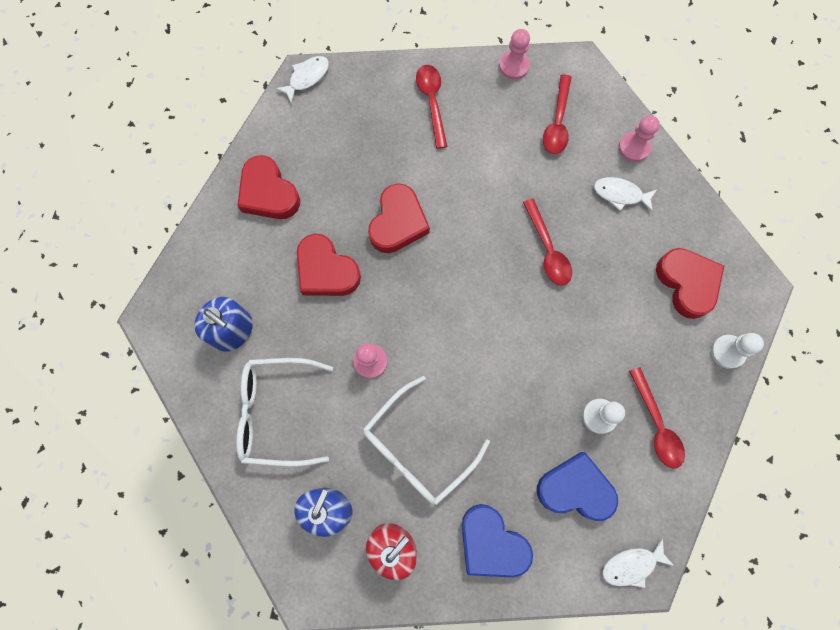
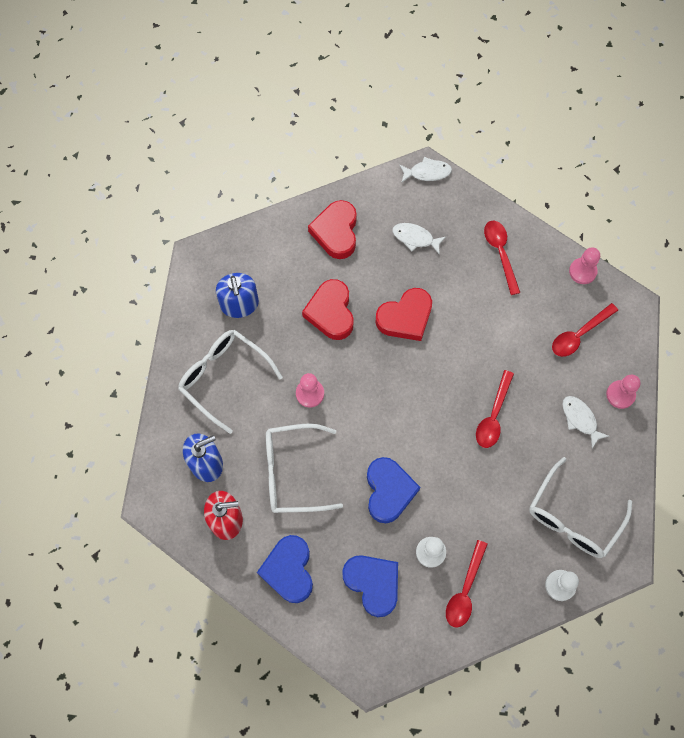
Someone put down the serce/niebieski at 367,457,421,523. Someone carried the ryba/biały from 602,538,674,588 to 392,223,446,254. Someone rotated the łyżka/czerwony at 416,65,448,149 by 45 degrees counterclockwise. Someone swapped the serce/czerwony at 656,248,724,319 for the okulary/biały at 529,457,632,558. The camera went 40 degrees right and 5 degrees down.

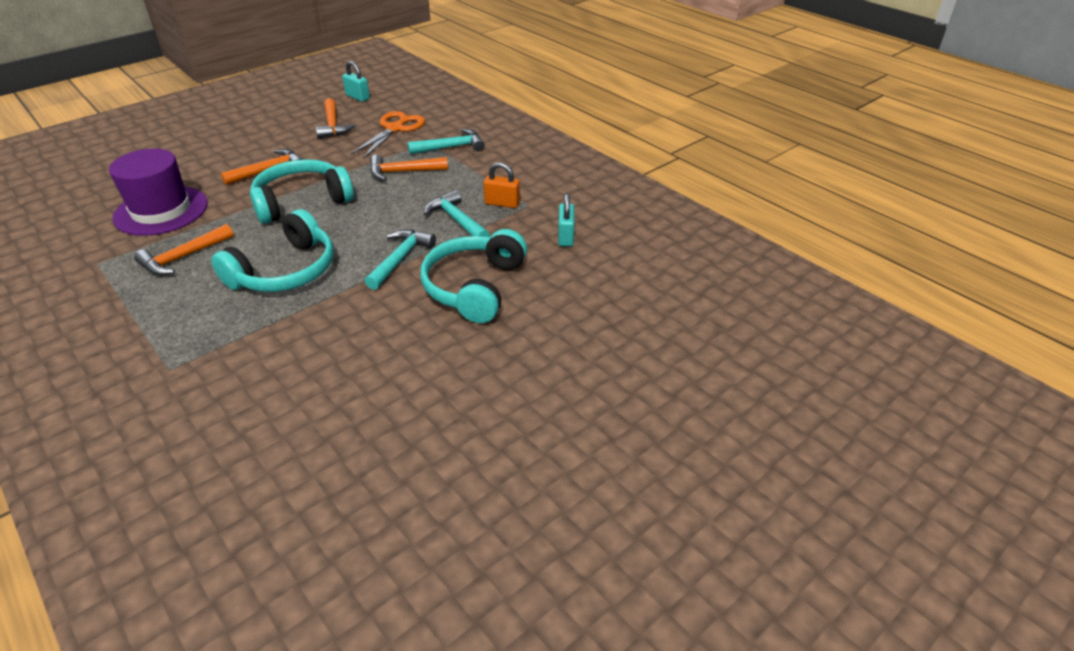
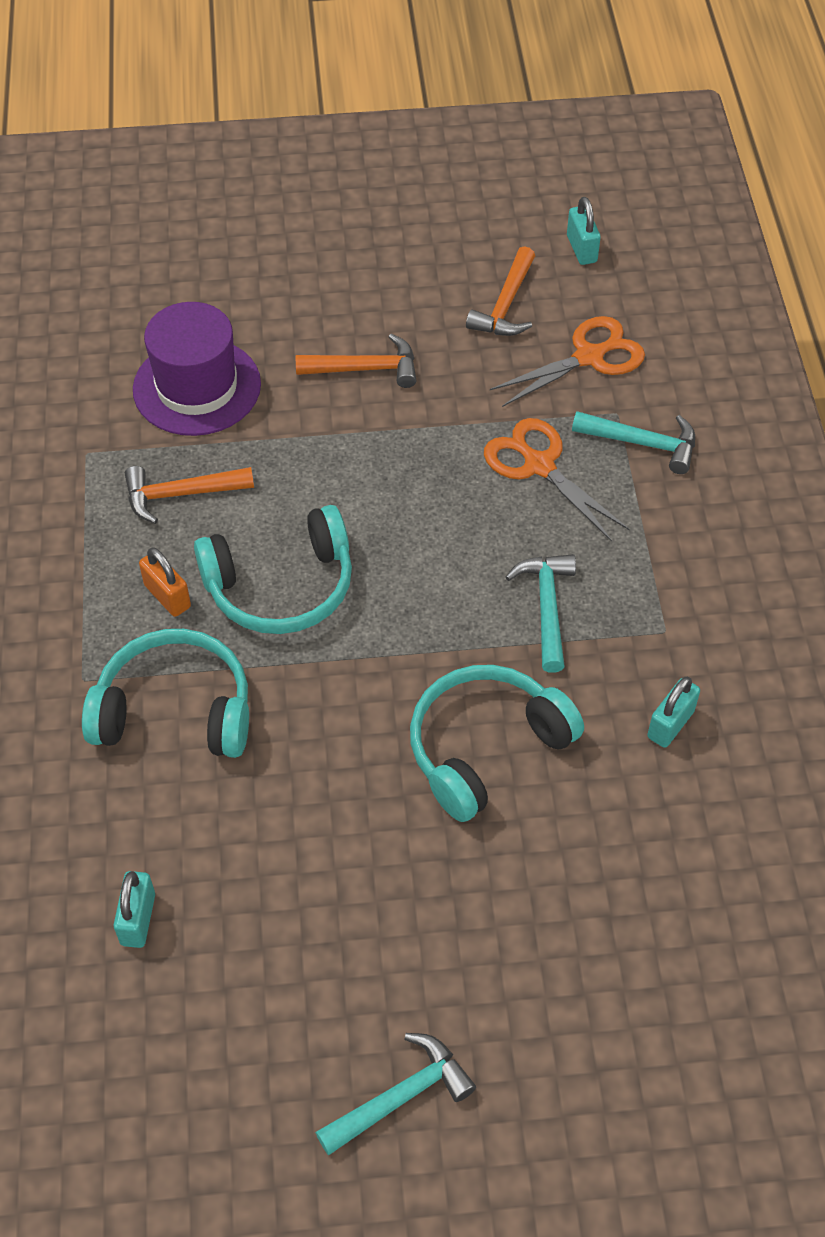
Someone carried the słuchawki/turkusowy from 250,159,354,224 to 82,629,249,758. Someone put down the kłódka/turkusowy at 114,871,155,948. Someone carried the kłódka/pomarańczowy from 484,162,520,208 to 139,547,191,617. Someone carried the młotek/turkusowy from 365,229,436,290 to 315,1033,476,1155. Someone swapped the młotek/pomarańczowy at 370,155,448,181 for the nożyczki/pomarańczowy at 484,418,630,542. The camera went 35 degrees right and 15 degrees up.

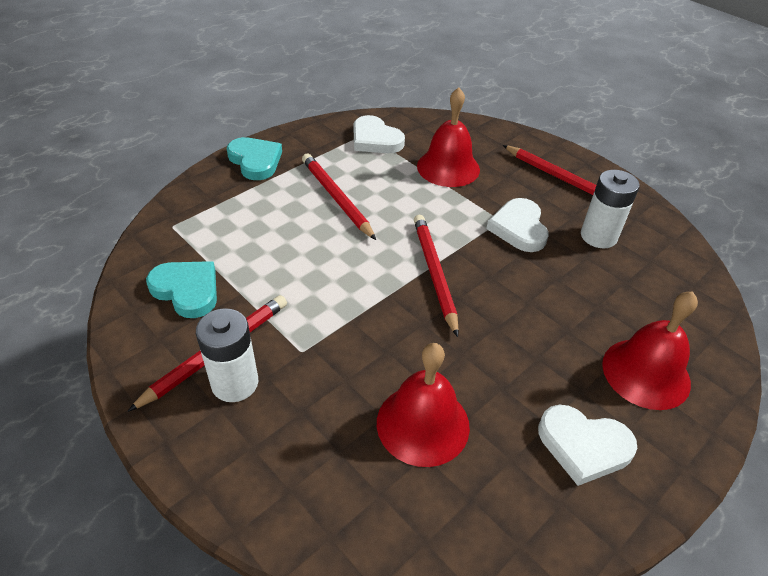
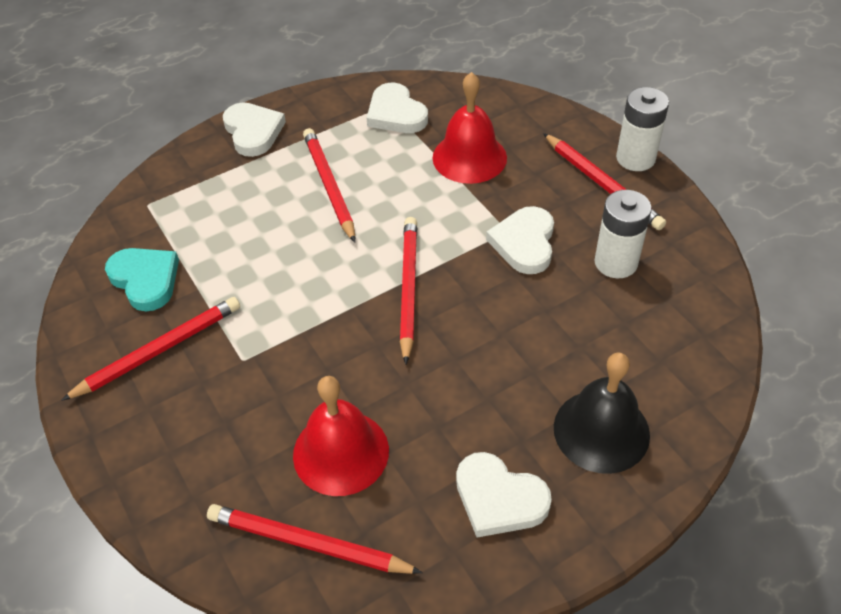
Someone put down the ołówek/czerwony at 207,504,423,574. Someone repainted the serce/turkusowy at 226,137,282,180, which became the serce/biały at 223,102,286,157. Someone repainted the dzwonek/czerwony at 602,291,698,410, which became the dzwonek/czarny at 554,352,650,474. Someone carried the bateria/biały from 196,308,258,402 to 616,87,669,171. The camera went 15 degrees right and 5 degrees up.

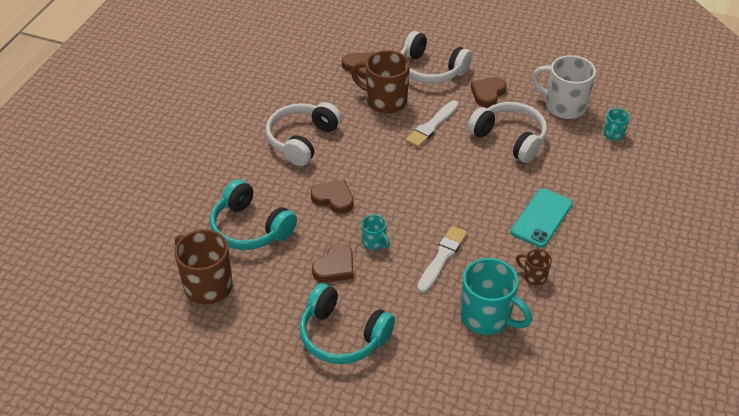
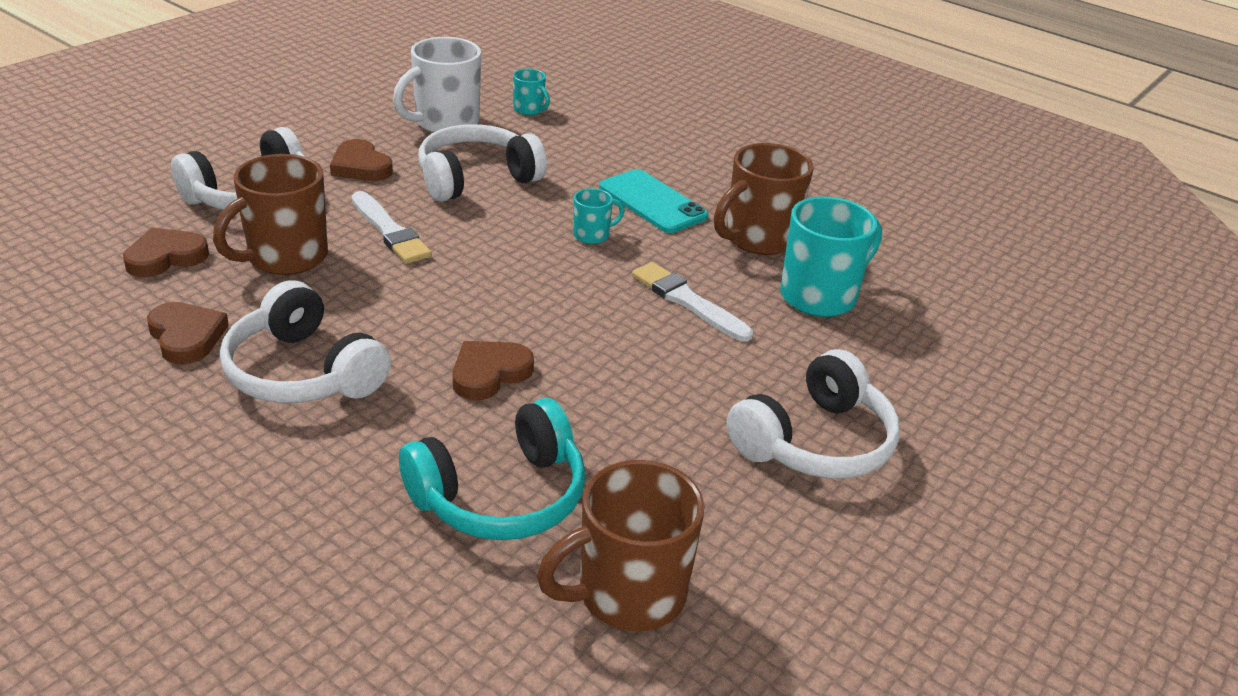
Someone carried the serce/brązowy from 312,244,353,283 to 147,302,229,364. Someone carried the kubek/turkusowy from 361,215,390,250 to 573,188,625,244. Someone scaled the kubek/brązowy at 516,249,552,285 by 2.02. Someone repainted the słuchawki/turkusowy at 300,283,395,364, which became the słuchawki/biały at 727,349,900,479. The camera went 75 degrees left and 10 degrees down.

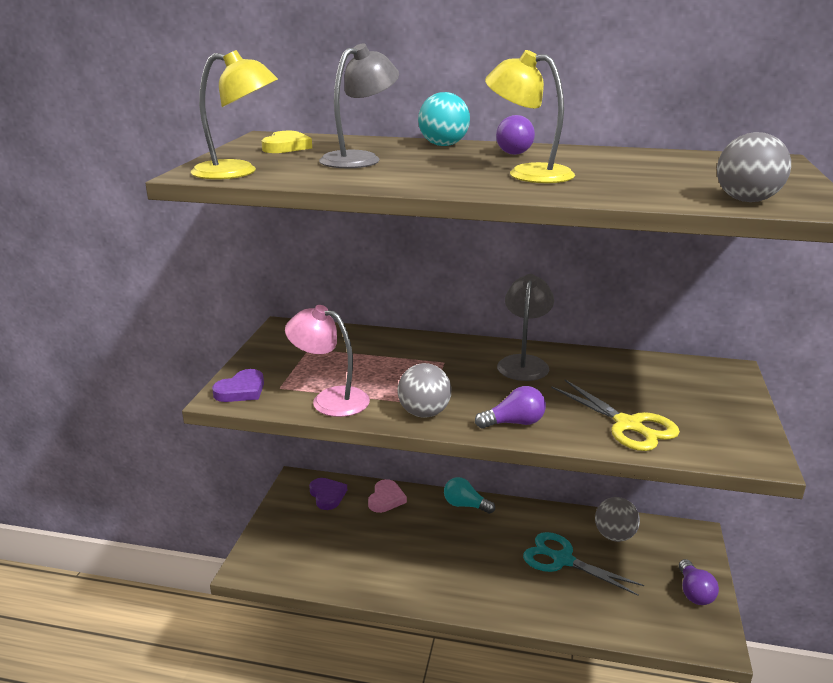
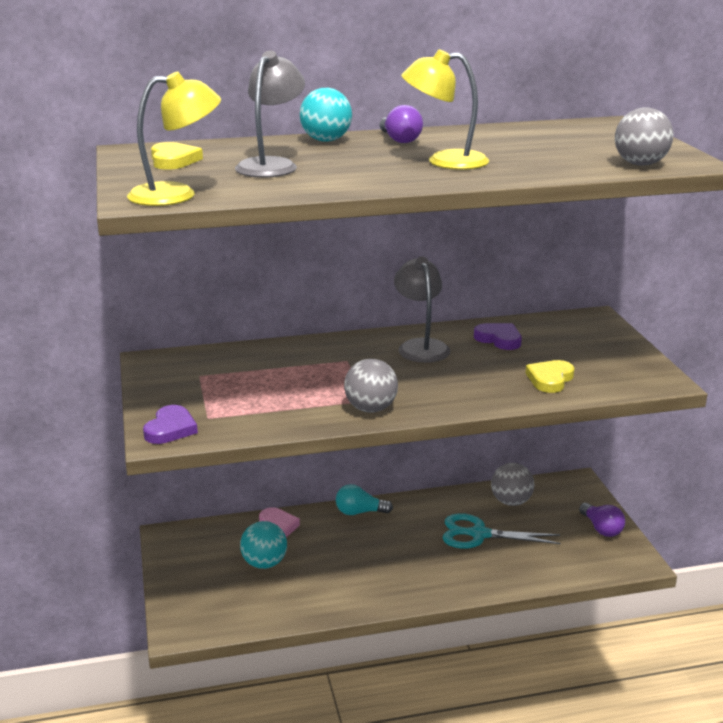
Someone put down the piłka/turkusowy at 240,521,287,569. Someone carried the serce/fioletowy from 309,478,347,510 to 474,323,522,350. Someone swapped the nożyczki/żółty at 551,380,680,451 for the serce/żółty at 526,360,575,393. Someone took away the lampka/różowy at 285,305,370,417. Someone took away the żarówka/fioletowy at 475,386,546,428. The camera went 25 degrees left and 0 degrees up.

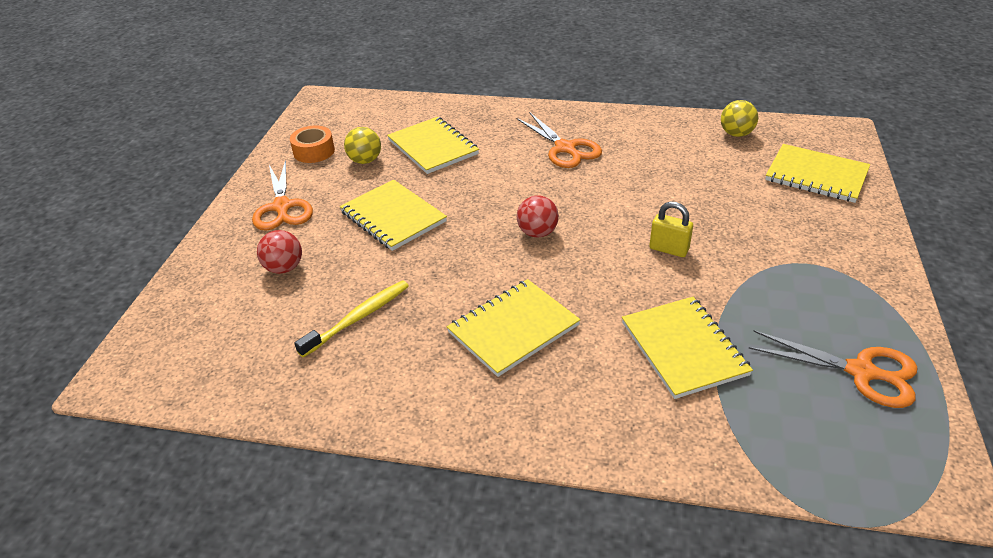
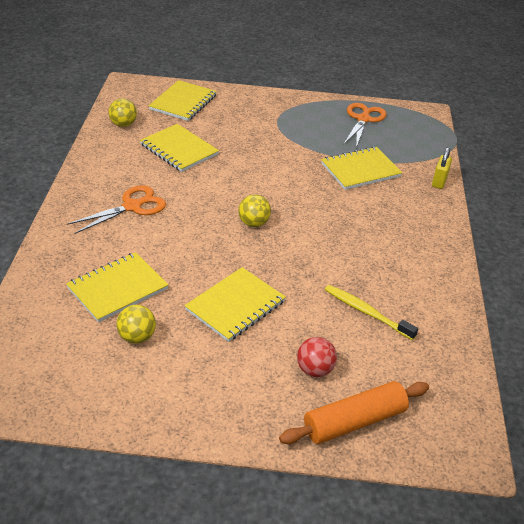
Someone carried the zeszyt/żółty from 447,279,581,377 to 140,124,219,172. Someone repainted the piłka/czerwony at 517,195,559,238, which became the piłka/żółty at 239,194,271,227. Someone put down the wałek do ciasta/pomarańczowy at 279,381,429,444. Someone carried the kłódka/żółty from 649,201,693,257 to 432,147,452,189. Someone took away the nożyczki/pomarańczowy at 252,160,313,230. Someone took away the taśma klejąca/pomarańczowy at 290,125,335,163. The camera went 100 degrees left and 0 degrees up.

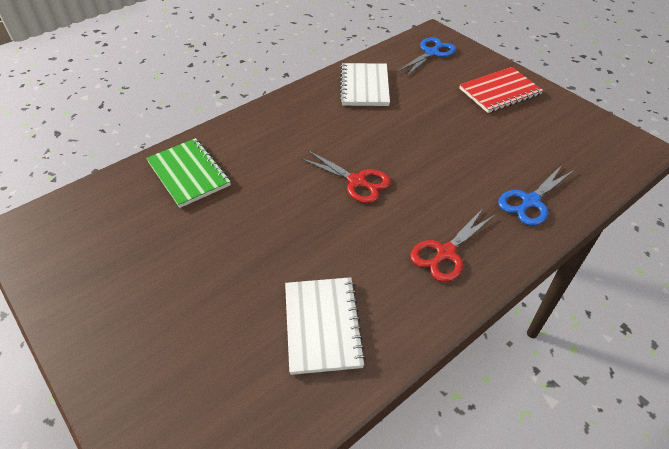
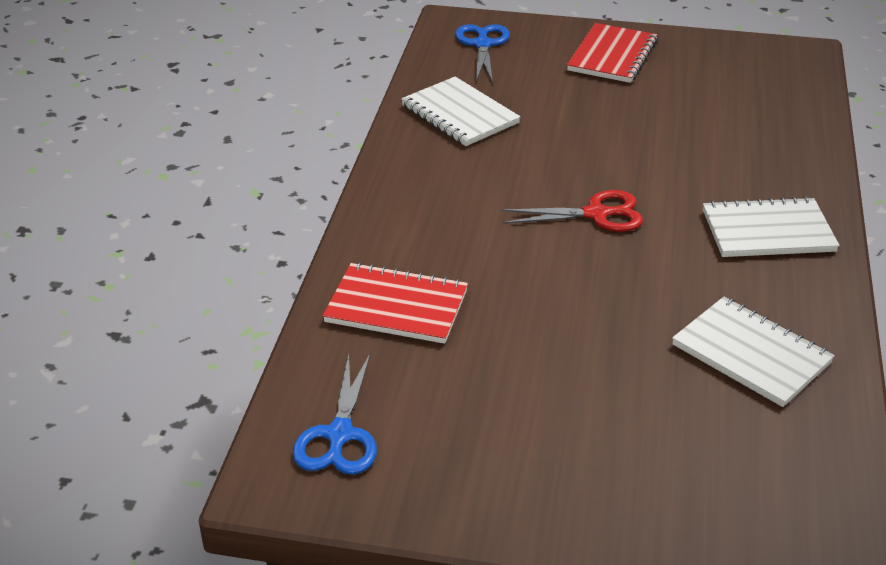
Someone carried the nożyczki/niebieski from 498,165,574,226 to 293,354,377,475. Someone repainted the zeszyt/zielony at 146,138,231,208, which became the zeszyt/czerwony at 323,262,468,344. Someone swapped the nożyczki/czerwony at 410,210,495,282 for the zeszyt/biały at 703,197,840,257. The camera went 40 degrees left and 10 degrees down.

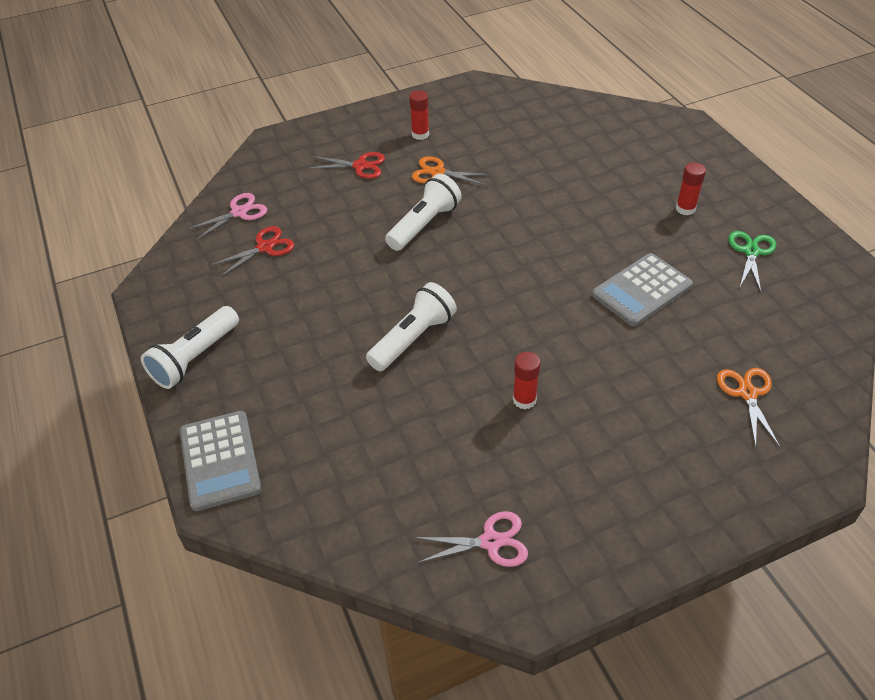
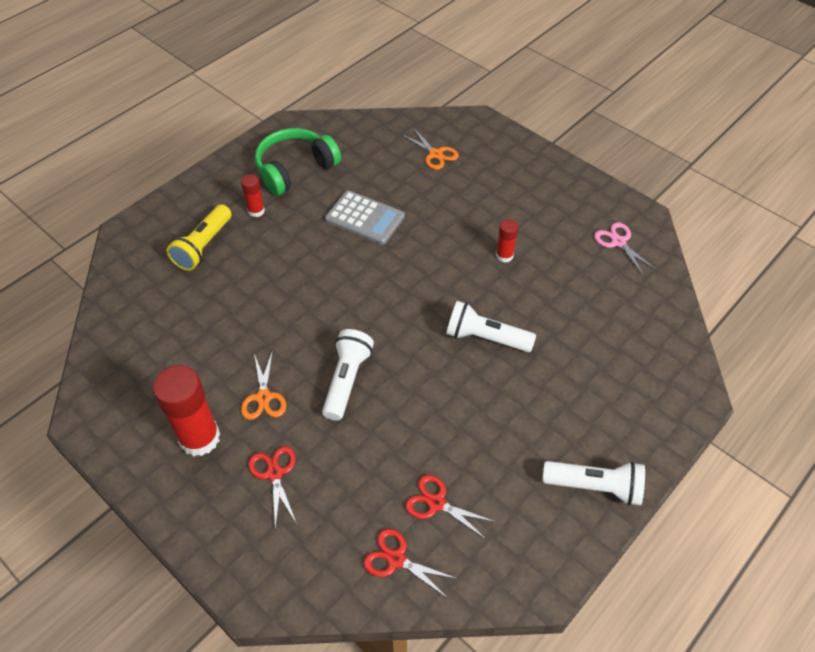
Someone scaled the klej w sztyfcie/czerwony at 409,90,429,140 by 1.98. Someone put down the latarka/żółty at 167,204,232,271. Someone swapped the nożyczki/zielony at 728,231,776,292 for the słuchawki/zielony at 255,128,341,195. Someone rotated the latarka/biały at 385,174,462,251 by 90 degrees clockwise. Someone repainted the nożyczki/różowy at 186,193,267,240, which became the nożyczki/czerwony at 364,529,458,597. Someone rotated the nożyczki/pomarańczowy at 717,368,780,447 by 105 degrees counterclockwise. Someone took away the kalkulator/szary at 180,411,261,511. The camera went 115 degrees left and 5 degrees up.

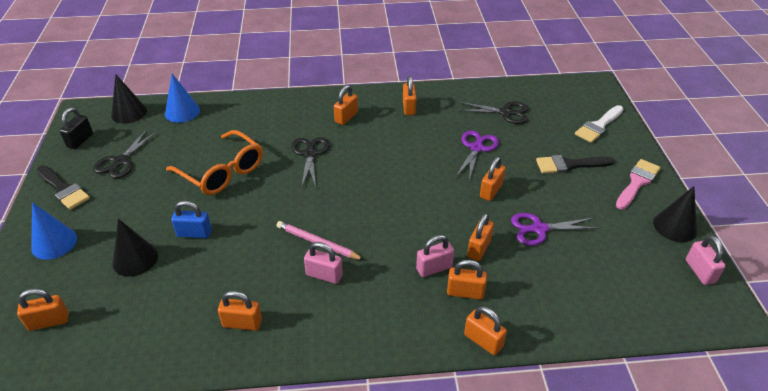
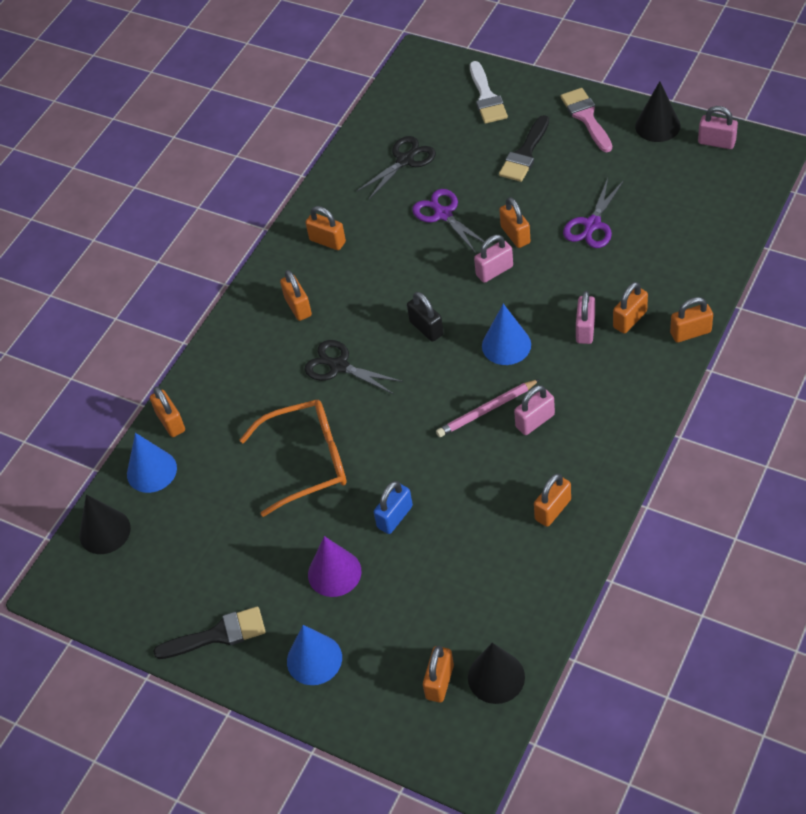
Someone carried the kłódka/pomarańczowy from 467,213,494,261 to 150,386,185,437. Someone put down the stożek/fioletowy at 308,536,361,597. Someone carried the kłódka/czarny from 59,107,93,149 to 407,292,444,342. Someone carried the stożek/czarny from 112,219,158,277 to 468,643,525,704. Someone put down the kłódka/różowy at 474,235,513,283. Someone put down the stożek/niebieski at 482,304,531,365. Someone took away the nożyczki/czarny at 93,129,157,178. The camera went 50 degrees left and 10 degrees up.

